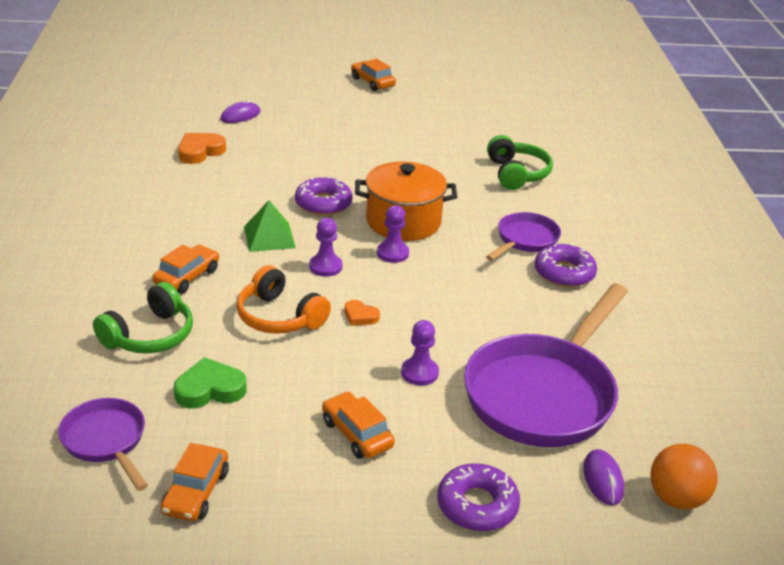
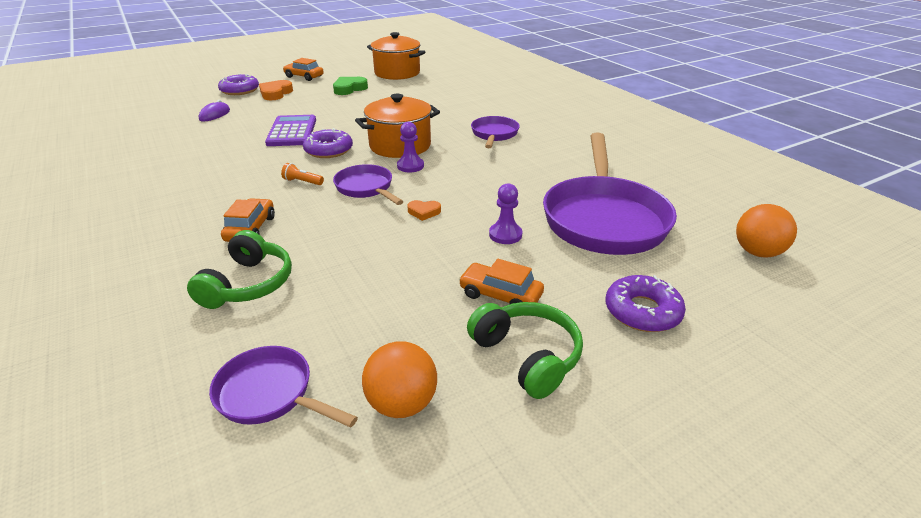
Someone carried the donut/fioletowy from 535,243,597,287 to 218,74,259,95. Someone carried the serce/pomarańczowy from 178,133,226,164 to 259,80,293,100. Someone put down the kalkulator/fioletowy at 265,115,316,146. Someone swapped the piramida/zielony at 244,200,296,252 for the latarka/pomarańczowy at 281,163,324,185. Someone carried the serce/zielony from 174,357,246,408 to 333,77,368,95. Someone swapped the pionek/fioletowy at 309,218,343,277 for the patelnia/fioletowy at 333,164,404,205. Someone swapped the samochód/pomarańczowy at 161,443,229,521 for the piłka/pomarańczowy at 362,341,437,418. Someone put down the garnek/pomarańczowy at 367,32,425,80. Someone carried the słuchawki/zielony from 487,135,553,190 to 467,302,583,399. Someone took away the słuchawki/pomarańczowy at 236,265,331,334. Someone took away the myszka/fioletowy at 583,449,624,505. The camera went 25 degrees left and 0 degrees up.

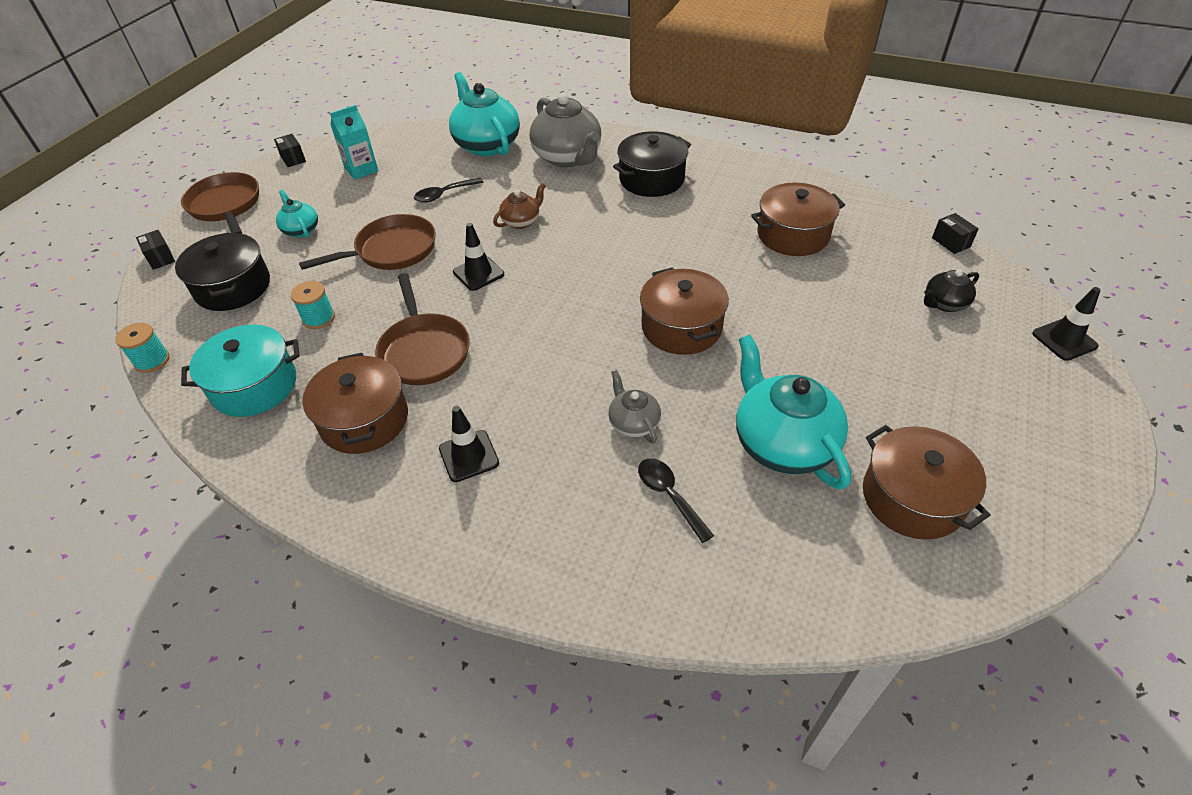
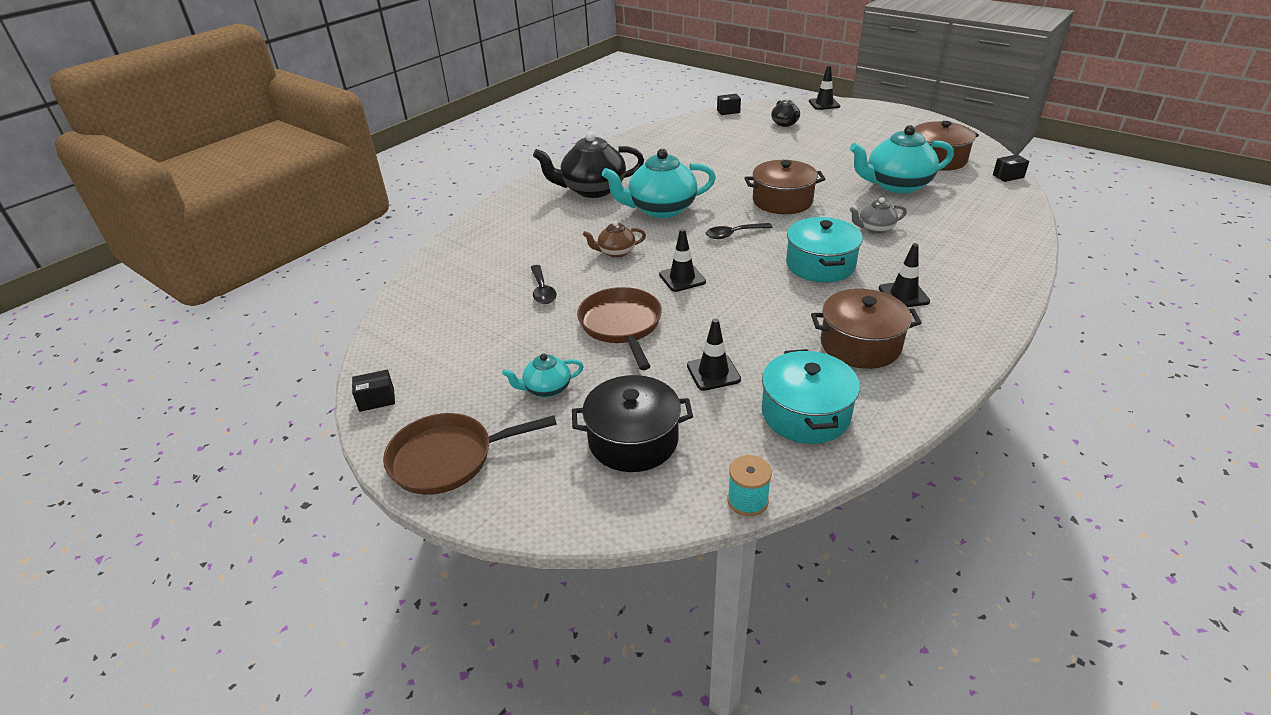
Someone swapped the garnek/czarny at 613,131,691,197 for the imbryk/czarny at 533,131,644,198. Someone rotated the imbryk/brązowy at 493,183,546,229 by 75 degrees counterclockwise. Someone carried the imbryk/turkusowy from 449,72,520,156 to 602,149,716,218. Someone swapped the szpulka/turkusowy at 291,281,335,329 for the pachołek/czarny at 687,318,741,391. Someone carried the łyżka/czarny from 638,458,714,543 to 706,223,772,239. Someone put down the garnek/turkusowy at 786,217,863,282. Someone carried the pudełko/czarny from 136,230,175,270 to 993,154,1029,182. Someone took away the karton mleka/turkusowy at 330,105,378,180. Someone took away the patelnia/brązowy at 375,273,470,385. Someone took away the imbryk/szary at 529,93,601,167. Someone took away the garnek/brązowy at 751,183,845,256. The camera went 75 degrees left and 10 degrees down.

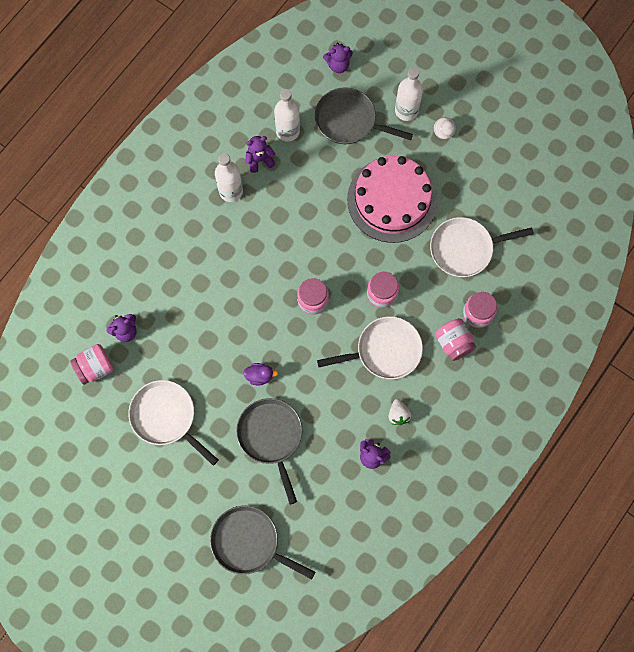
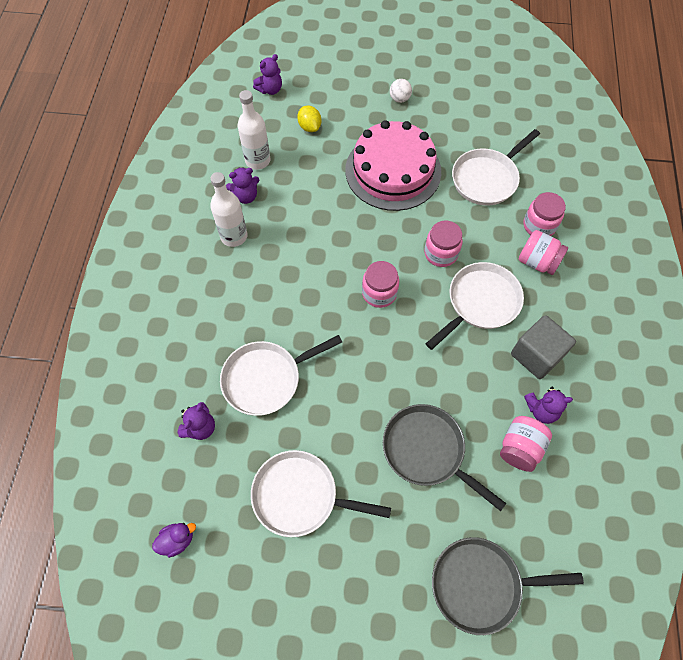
Someone carried the kaczka/fioletowy from 243,363,278,385 to 152,523,196,558. Someone put down the patelnia/biały at 220,335,342,416. Someone rotated the miś/fioletowy at 246,136,276,173 by 150 degrees counterclockwise. Someone swapped the patelnia/szary at 315,87,413,144 for the cytryna/żółty at 297,106,322,132. Someone carried the słoik/różowy from 70,344,114,385 to 500,416,552,472. Someone swapped the truskawka/biały at 388,399,411,425 for the sześcian/szary at 511,315,576,379. Someone took away the butelka/biały at 395,67,423,121. The camera went 30 degrees left and 10 degrees down.

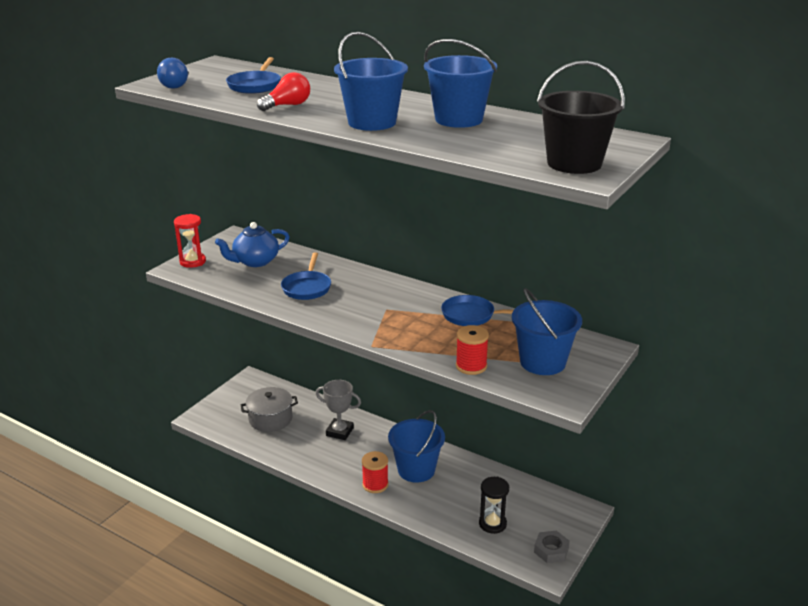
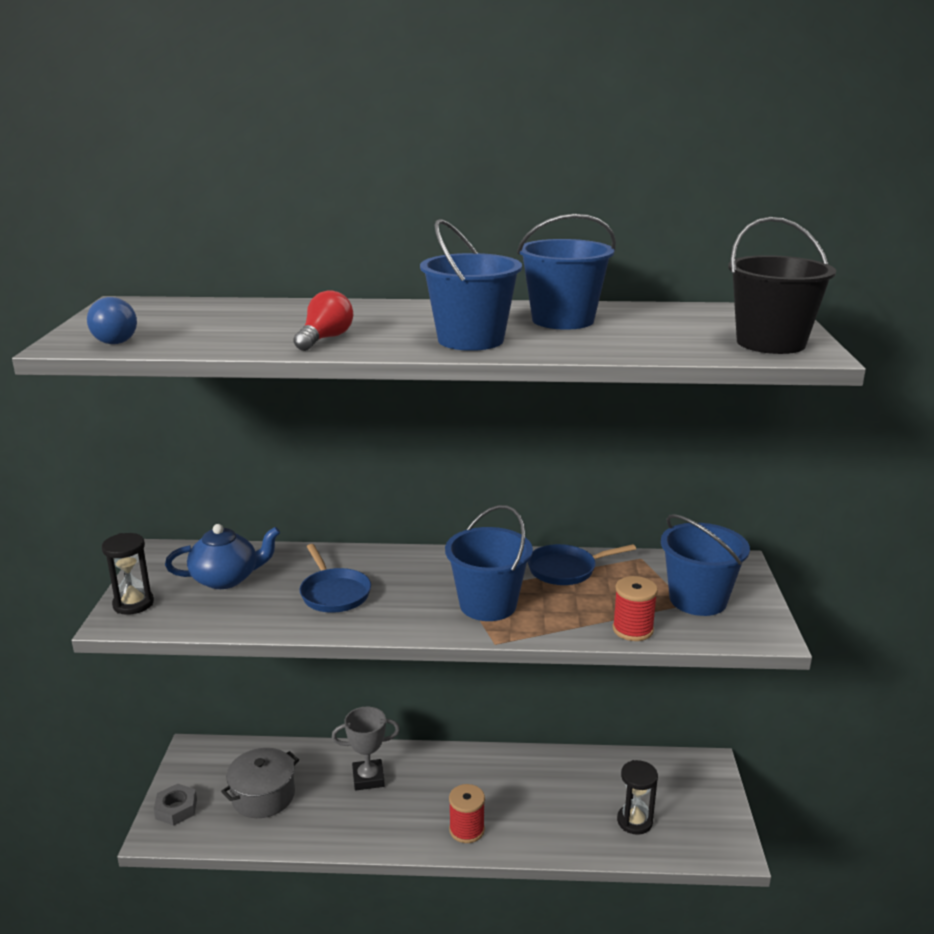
Someone repainted the klepsydra/czerwony at 174,214,206,268, which became the klepsydra/czarny at 102,533,154,615. Someone carried the nakrętka/szary from 534,531,570,563 to 154,784,197,826. Someone rotated the imbryk/niebieski at 215,222,290,267 by 135 degrees counterclockwise. Someone carried the wiadro/niebieski from 388,410,445,483 to 445,505,533,621. Someone took away the patelnia/niebieski at 226,57,281,94. The camera went 30 degrees left and 5 degrees down.

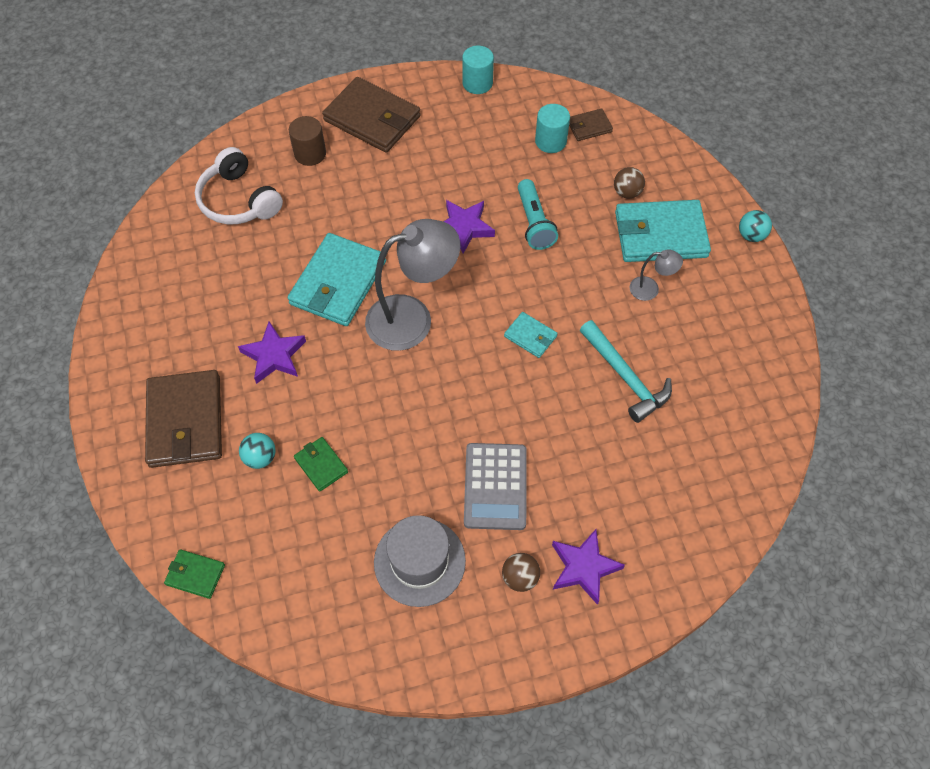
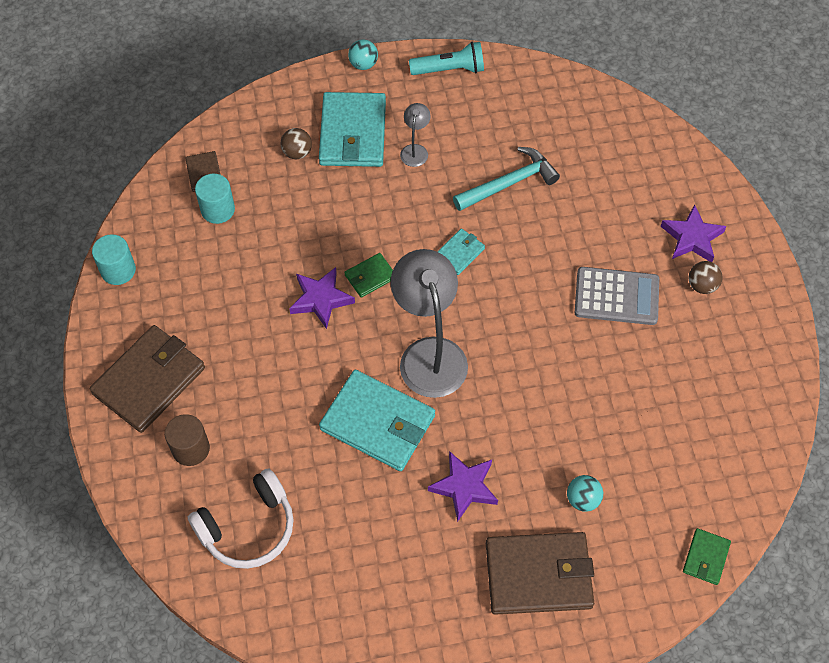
Someone carried the portfel/zielony from 294,437,348,492 to 344,253,393,297. Someone carried the latarka/turkusowy from 518,179,558,250 to 409,42,484,75. Someone took away the kapelusz/szary at 374,515,466,607. The camera went 85 degrees left and 0 degrees up.

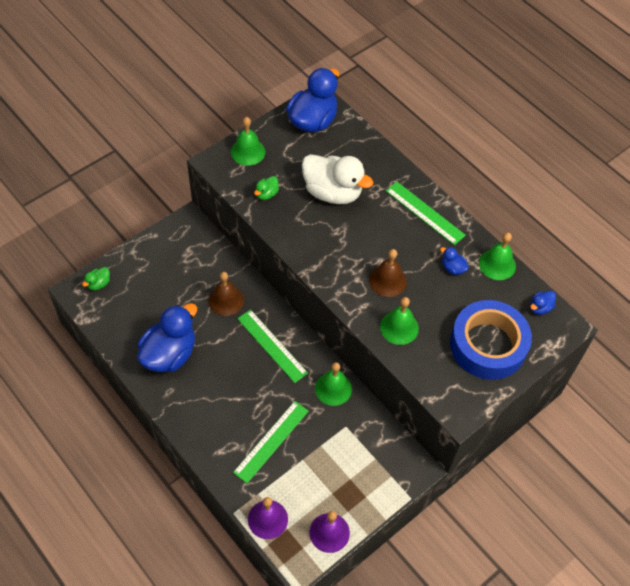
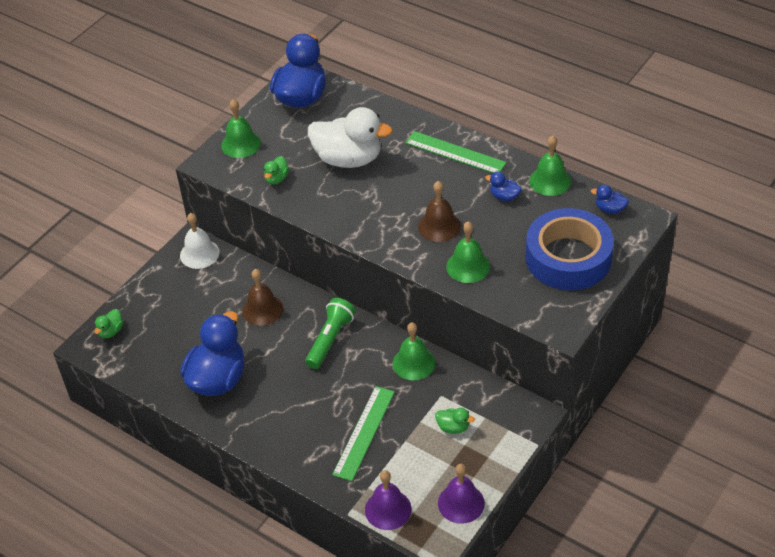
Someone put down the dzwonek/biały at 180,213,220,269. Someone swapped the linijka/zielony at 237,310,308,383 for the latarka/zielony at 305,298,356,369. Someone put down the kaczka/zielony at 435,408,475,434. Someone rotated the kaczka/niebieski at 530,291,556,315 by 75 degrees clockwise. The camera went 10 degrees left and 10 degrees down.

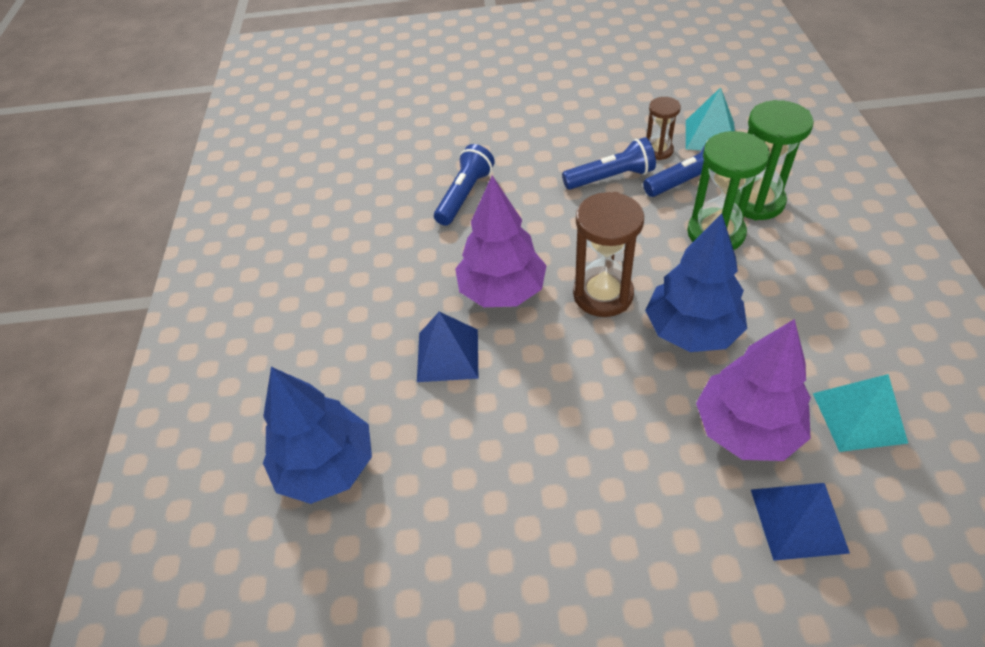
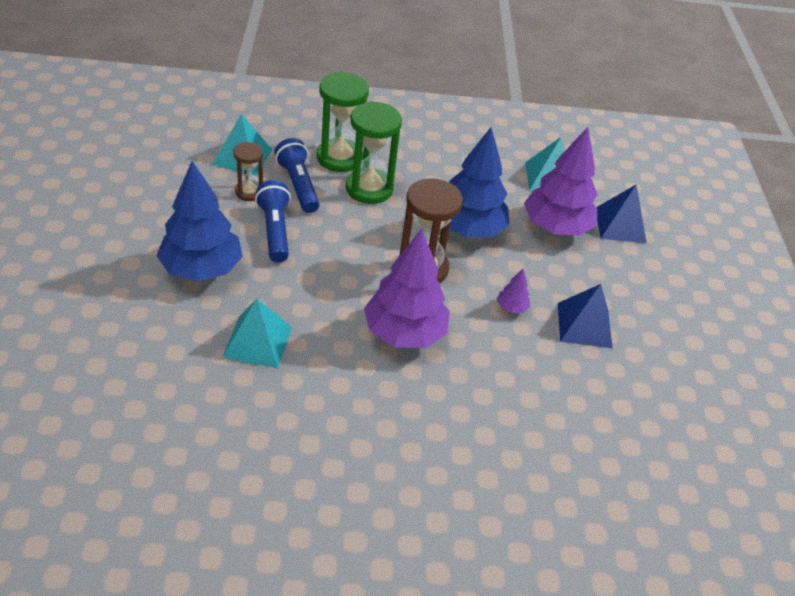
Someone carried the drzewko/niebieski from 263,367,372,504 to 156,161,243,282. Someone swapped the latarka/niebieski at 434,144,494,226 for the piramida/turkusowy at 222,299,292,369. Someone put down the drzewko/fioletowy at 497,269,530,313. Someone carried the piramida/niebieski from 417,312,478,382 to 558,284,612,348. The camera went 95 degrees left and 5 degrees down.

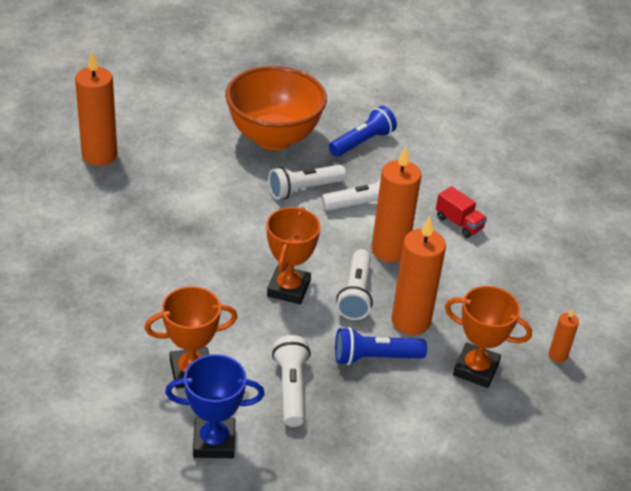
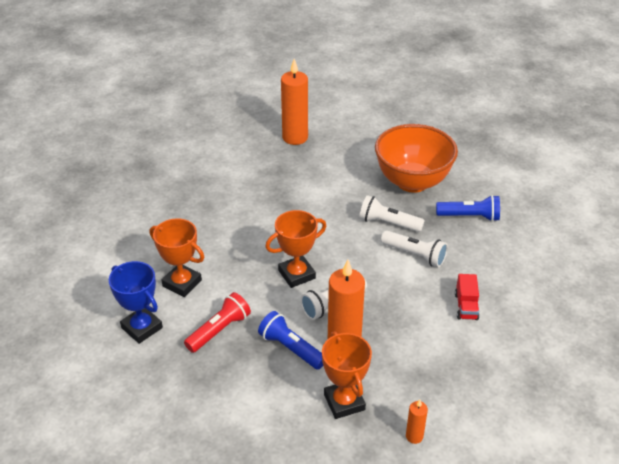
Someone repainted the latarka/biały at 272,335,311,427, which became the latarka/czerwony at 184,292,251,353. Someone took away the świeca/pomarańczowy at 371,146,421,262. The camera went 50 degrees right and 0 degrees up.

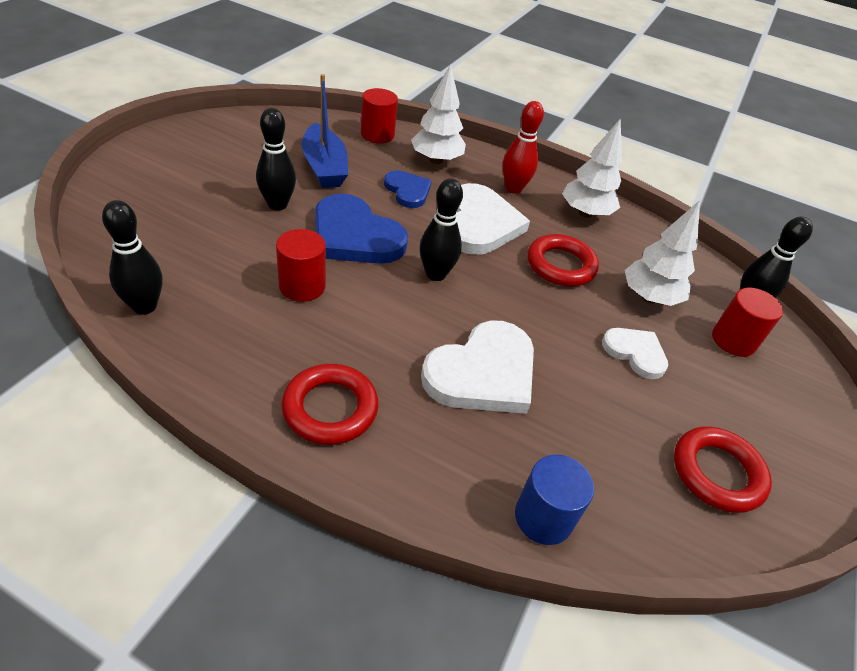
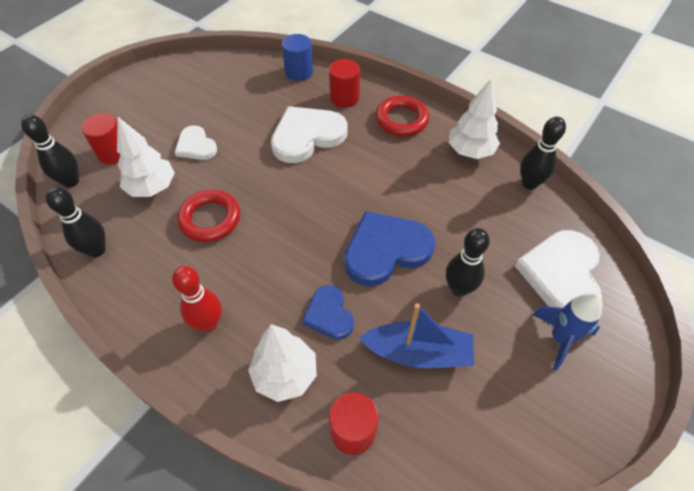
Someone carried the kręgiel/czarny from 420,178,463,281 to 46,187,106,257. Someone carried the walec/czerwony from 276,229,326,302 to 329,59,360,108. Someone rotated the serce/niebieski at 315,194,408,264 by 75 degrees counterclockwise. Someone rotated the łódka/niebieski at 302,74,348,188 by 105 degrees clockwise. Someone carried the drzewko/biały from 562,118,622,218 to 448,79,500,159. Someone carried the serce/biały from 456,183,530,255 to 515,230,602,308. Someone put down the rakieta/niebieski at 532,293,603,371. Someone took away the pierścień/czerwony at 674,426,772,513. The camera went 165 degrees left and 10 degrees up.

